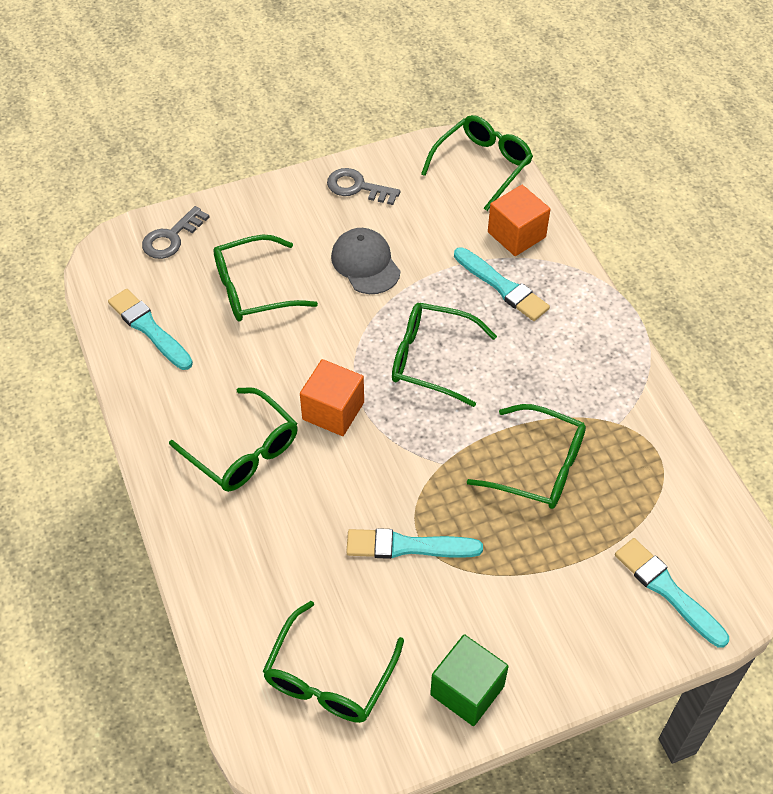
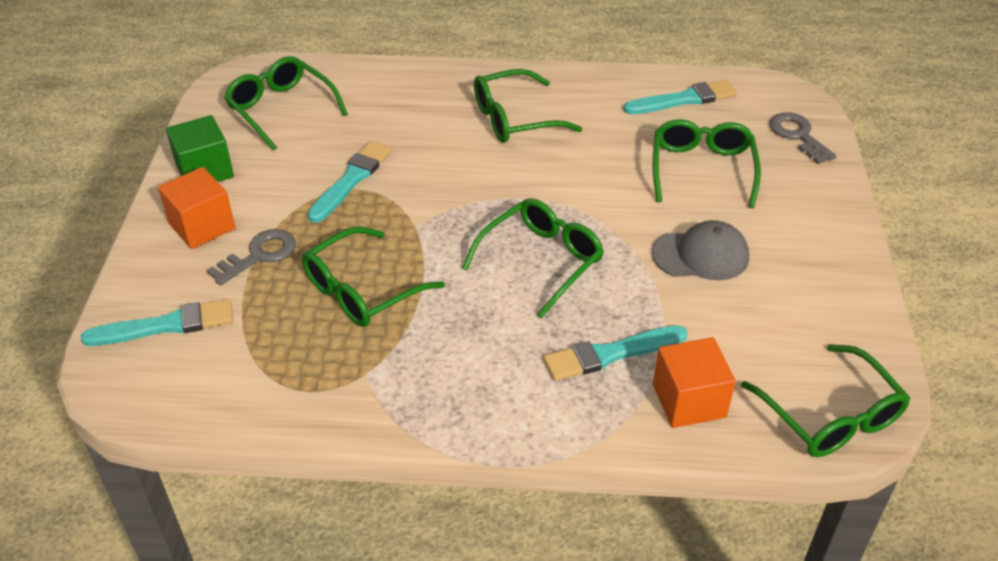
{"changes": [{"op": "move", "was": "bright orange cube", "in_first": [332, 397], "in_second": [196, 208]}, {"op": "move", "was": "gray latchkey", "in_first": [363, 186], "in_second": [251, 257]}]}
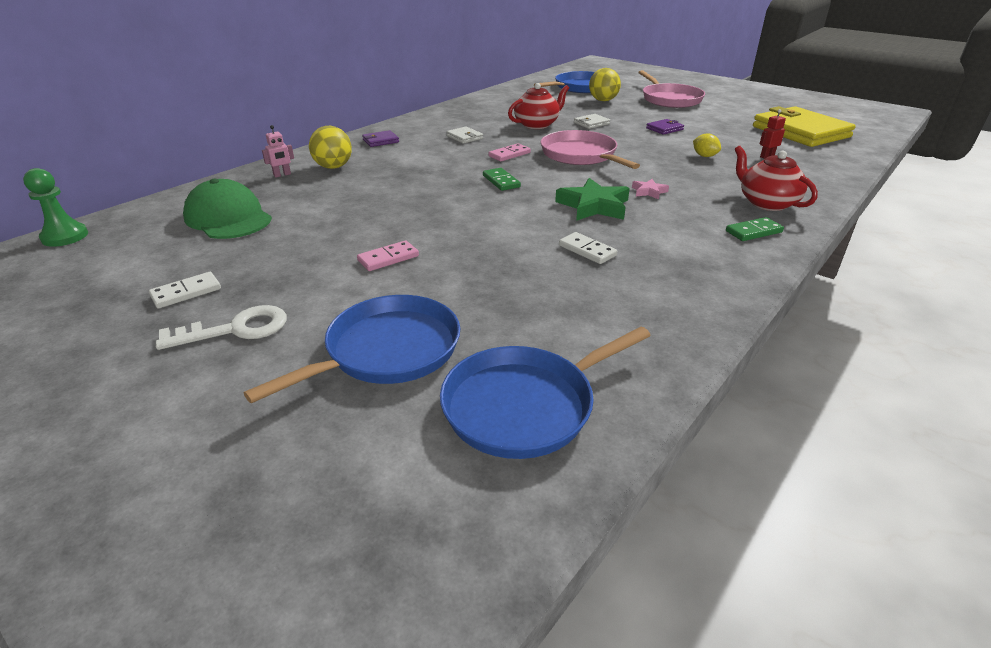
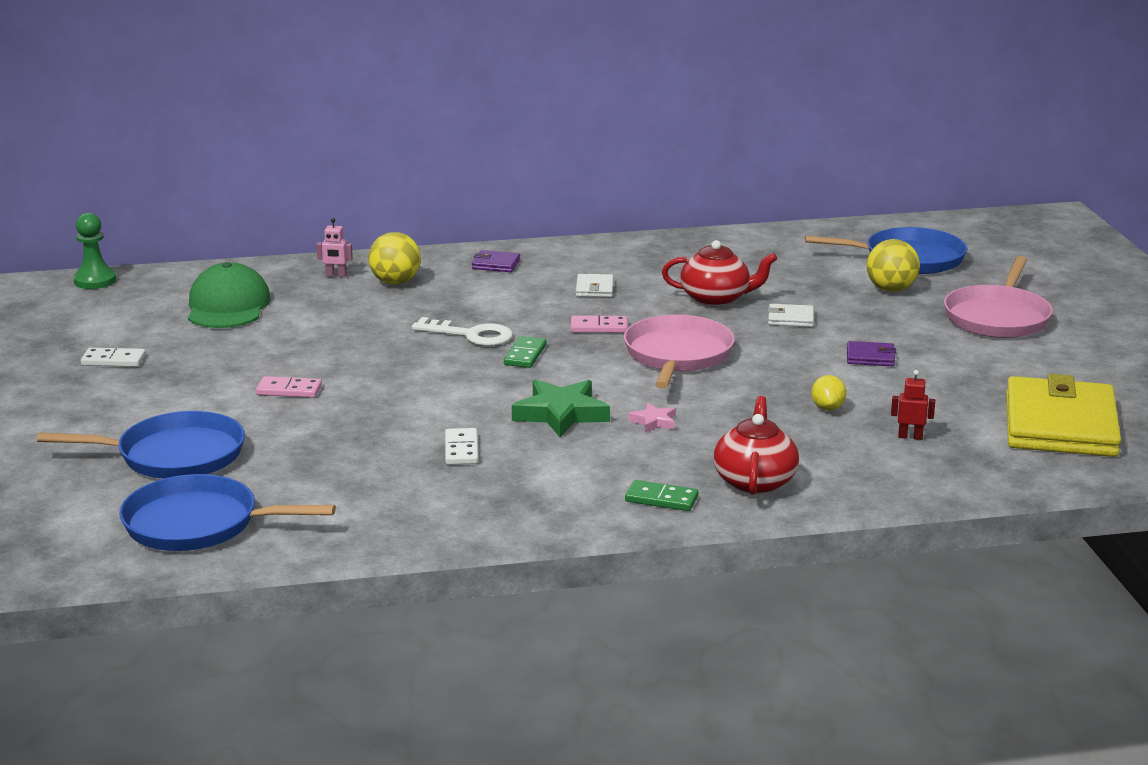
{"changes": [{"op": "move", "was": "snow-white latchkey", "in_first": [221, 327], "in_second": [462, 331]}]}
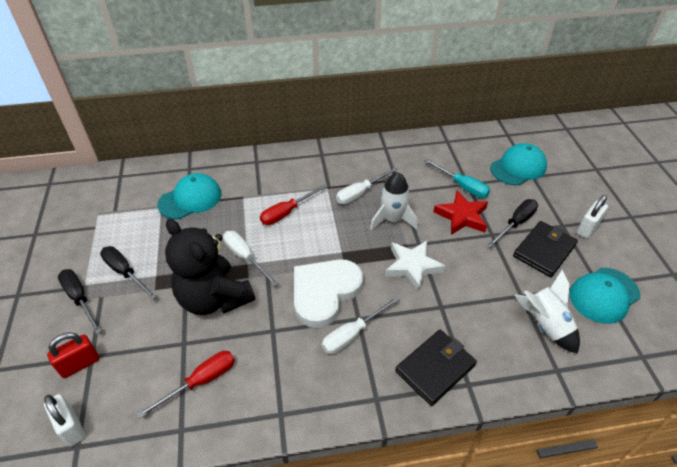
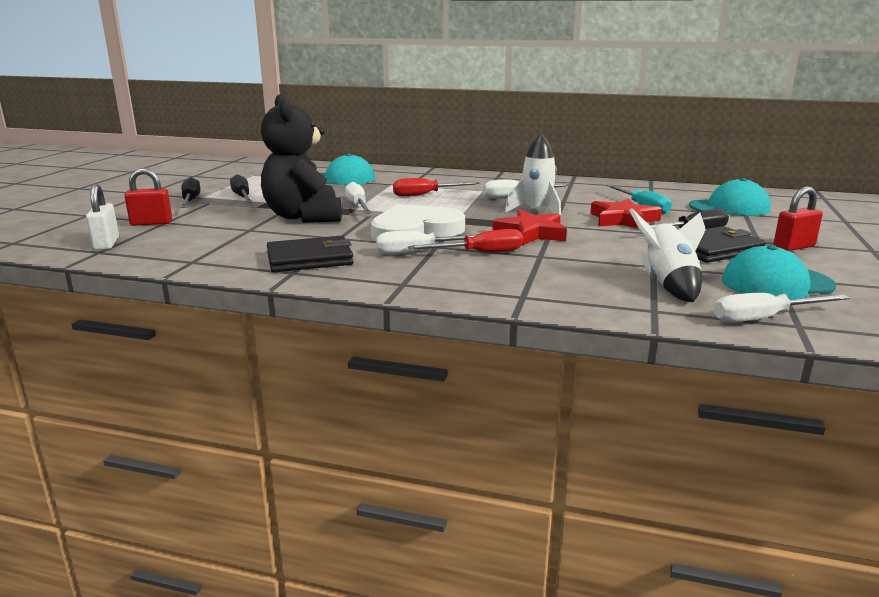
{"changes": [{"op": "move", "was": "crimson hand screwdriver", "in_first": [186, 384], "in_second": [465, 240]}, {"op": "recolor", "was": "snow-white star", "now": "crimson star", "in_first": [415, 266], "in_second": [529, 227]}, {"op": "move", "was": "jet-black billfold", "in_first": [436, 368], "in_second": [310, 254]}, {"op": "recolor", "was": "snow-white padlock", "now": "crimson padlock", "in_first": [592, 217], "in_second": [798, 218]}, {"op": "insert", "now": "snow-white hand screwdriver", "in_second": [782, 308]}]}
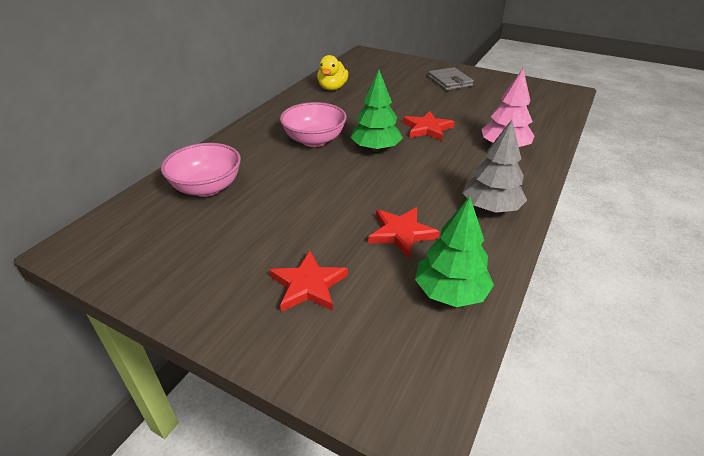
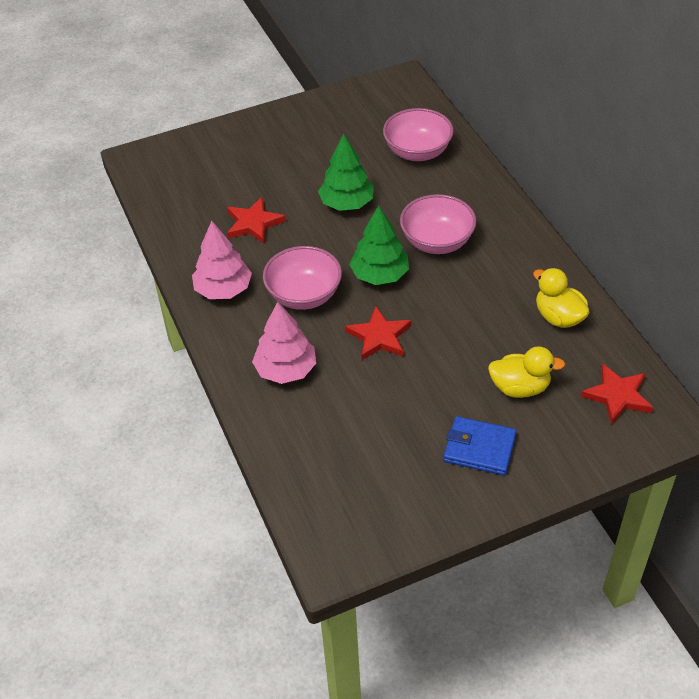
{"changes": [{"op": "move", "was": "crimson star", "in_first": [308, 281], "in_second": [617, 394]}, {"op": "move", "was": "leaf-green fir tree", "in_first": [454, 251], "in_second": [346, 172]}, {"op": "recolor", "was": "gray billfold", "now": "royal blue billfold", "in_first": [451, 78], "in_second": [480, 445]}, {"op": "recolor", "was": "gray fir tree", "now": "pink fir tree", "in_first": [495, 166], "in_second": [222, 260]}, {"op": "insert", "now": "pink serving bowl", "in_second": [302, 278]}, {"op": "insert", "now": "yellow rubber duck", "in_second": [526, 372]}]}
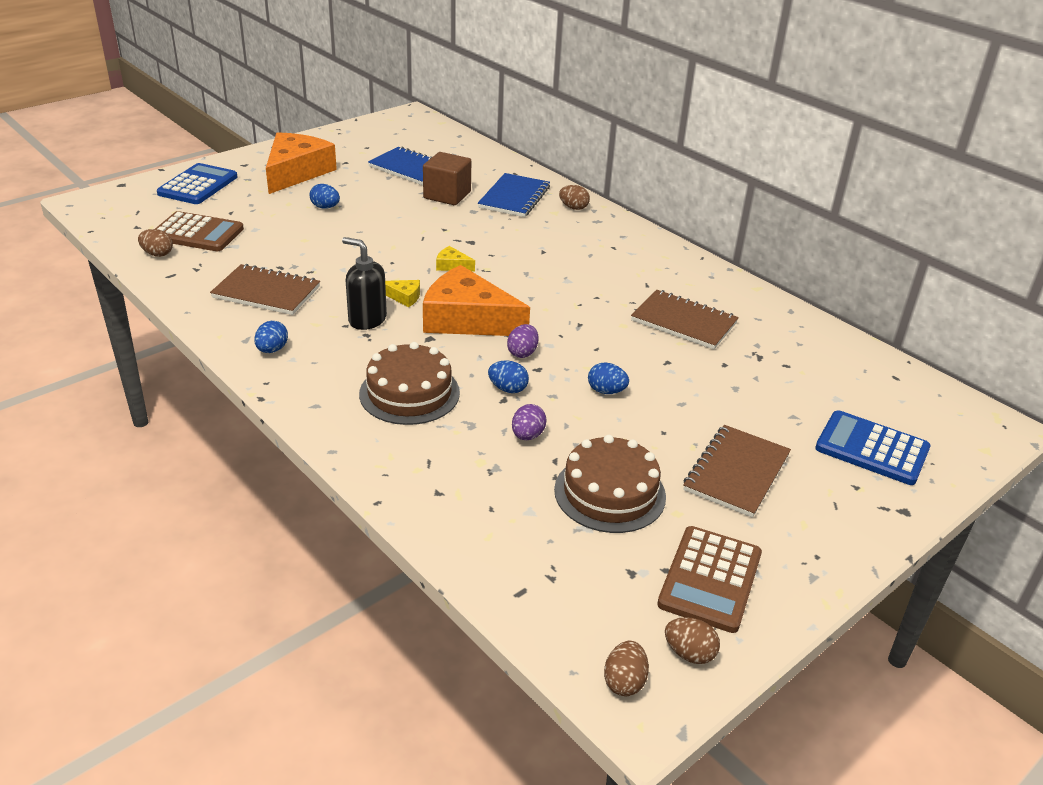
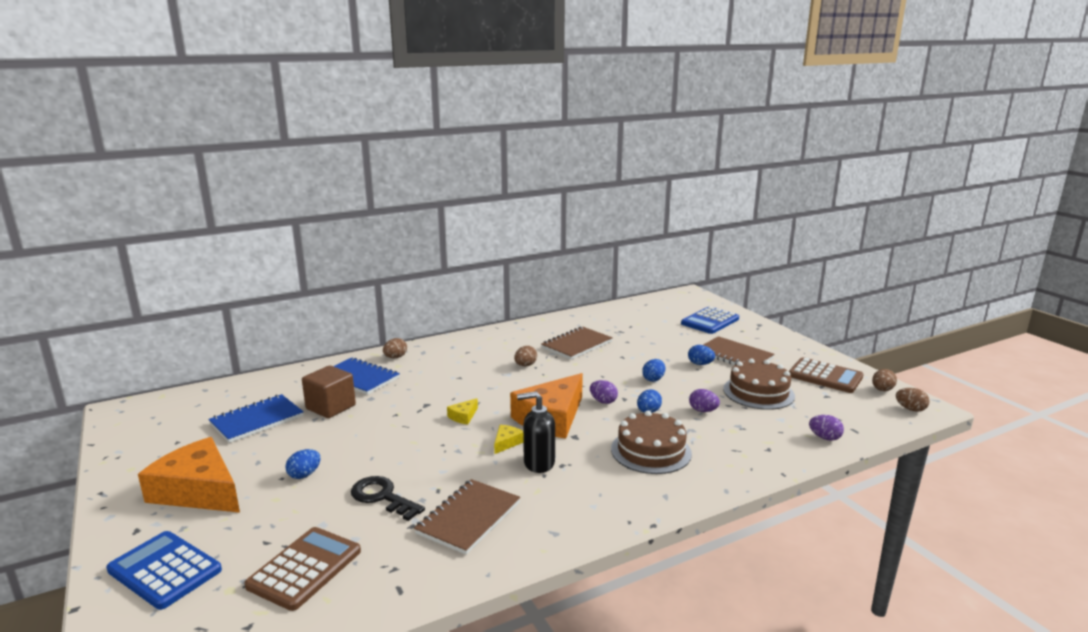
{"changes": [{"op": "move", "was": "russet egg shape", "in_first": [155, 243], "in_second": [525, 356]}, {"op": "move", "was": "royal blue egg shape", "in_first": [271, 337], "in_second": [701, 355]}, {"op": "rotate", "was": "jet-black pump bottle", "in_first": [364, 283], "in_second": [536, 432], "clockwise": 45}, {"op": "insert", "now": "jet-black latchkey", "in_second": [388, 498]}, {"op": "insert", "now": "royal purple egg shape", "in_second": [826, 428]}]}
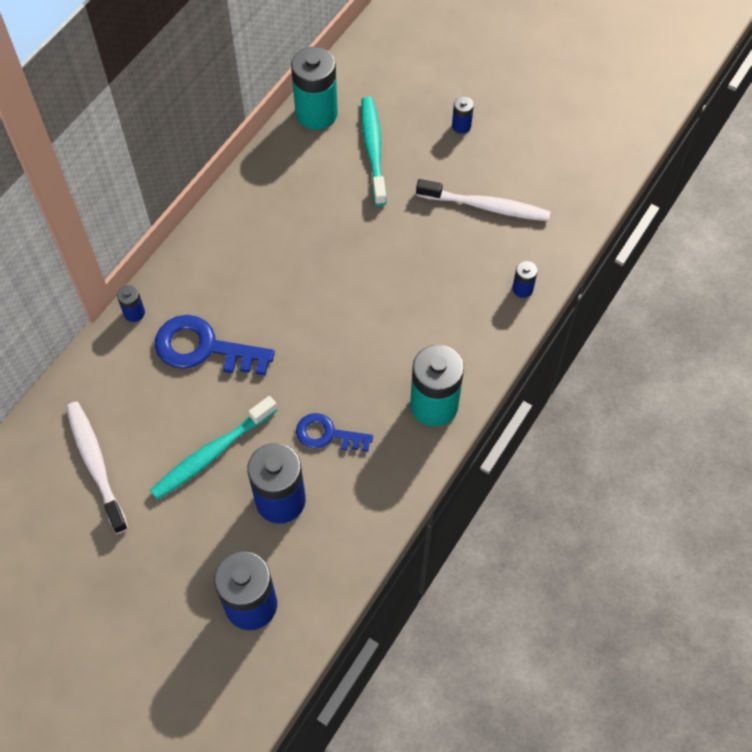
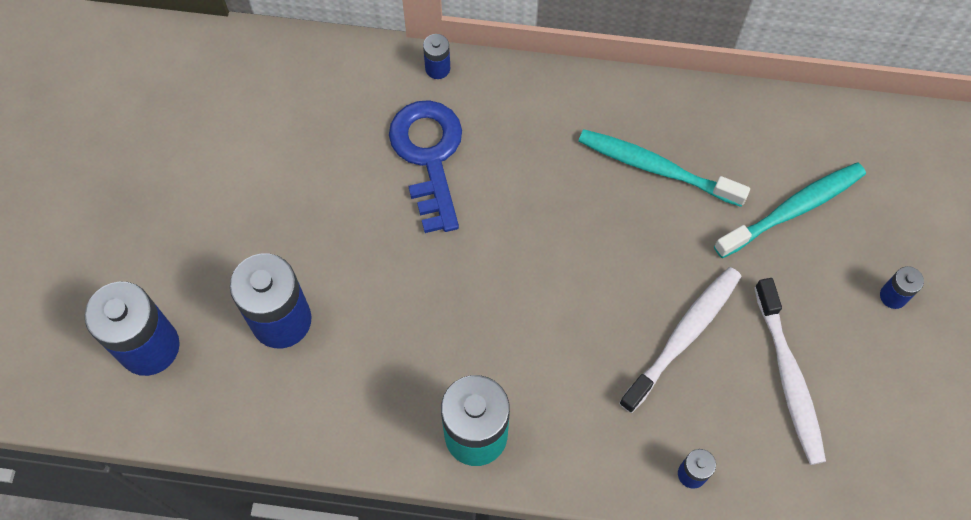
{"changes": [{"op": "move", "was": "snow-white toothbrush", "in_first": [97, 467], "in_second": [680, 340]}, {"op": "move", "was": "turquoise toothbrush", "in_first": [213, 448], "in_second": [664, 168]}, {"op": "delete", "was": "turquoise battery", "in_first": [314, 88]}, {"op": "delete", "was": "royal blue latchkey", "in_first": [334, 432]}]}
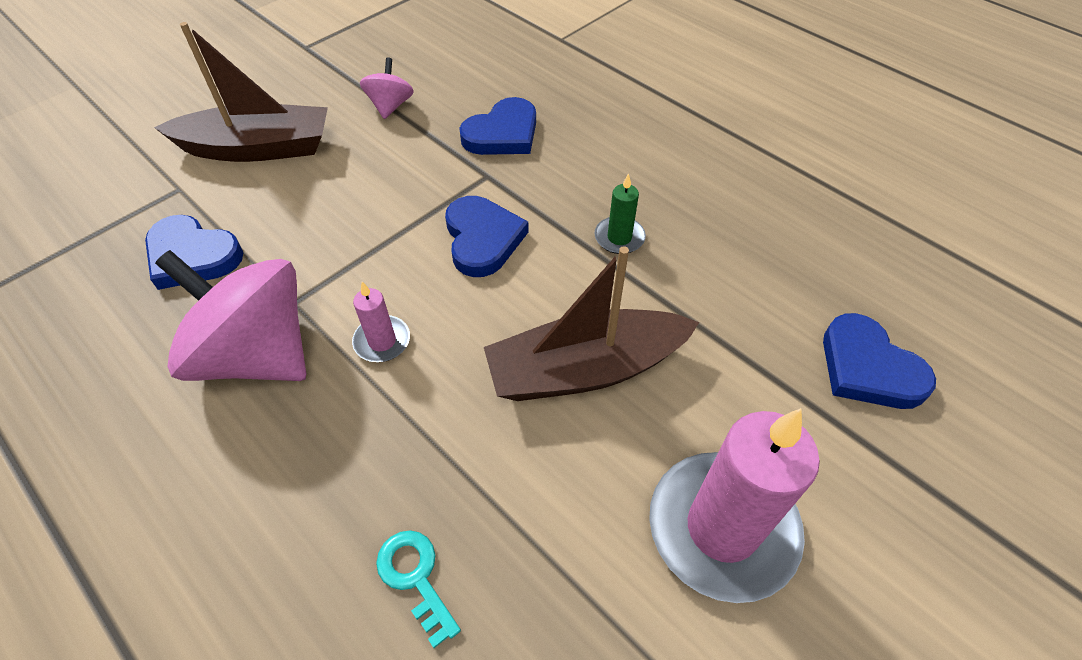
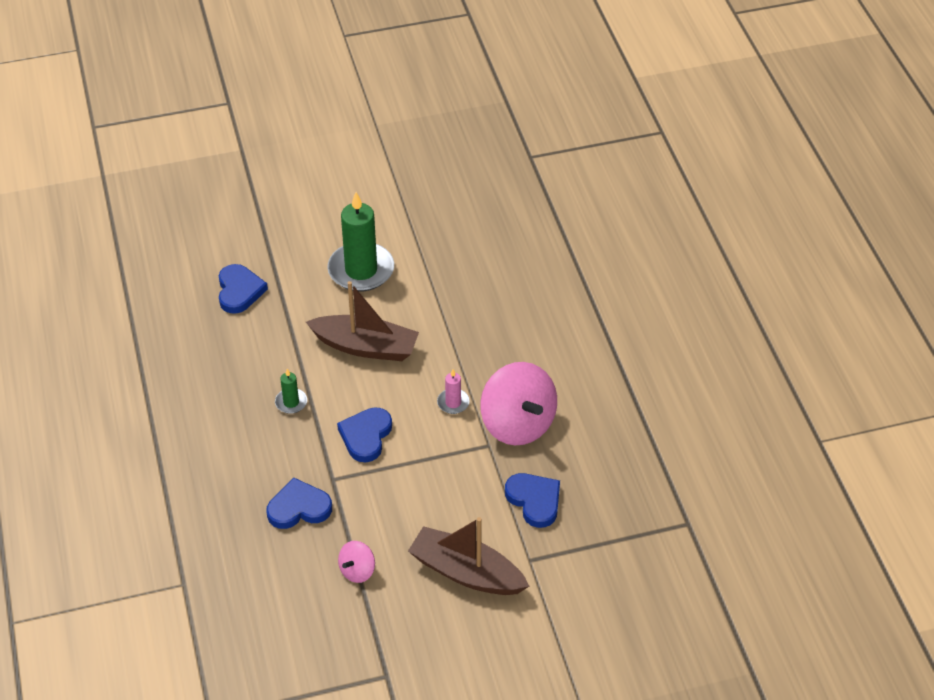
{"changes": [{"op": "delete", "was": "turquoise latchkey", "in_first": [418, 589]}, {"op": "recolor", "was": "pink candle", "now": "leaf-green candle", "in_first": [734, 505], "in_second": [360, 242]}]}
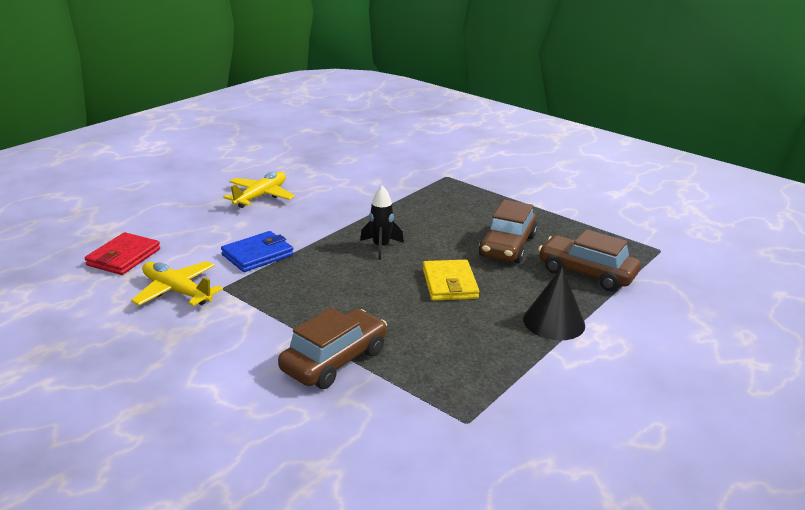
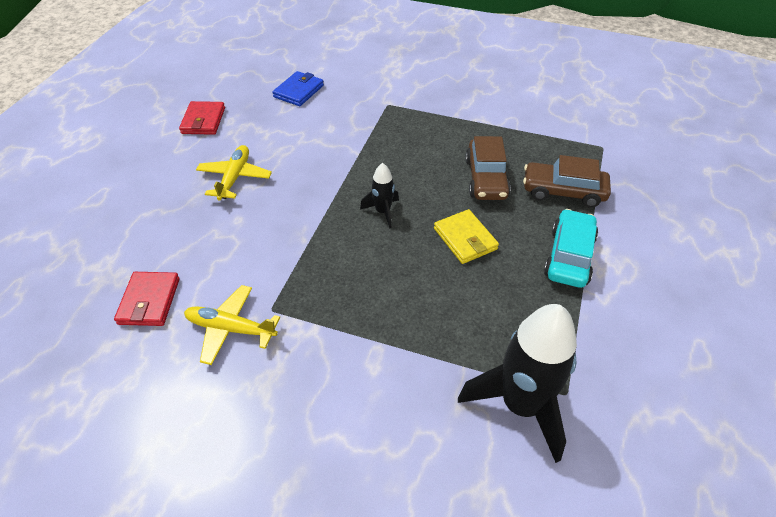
{"changes": [{"op": "move", "was": "royal blue billfold", "in_first": [257, 251], "in_second": [298, 88]}, {"op": "delete", "was": "russet toy car", "in_first": [332, 348]}, {"op": "replace", "was": "jet-black cone", "now": "turquoise toy car", "in_first": [554, 303], "in_second": [571, 248]}, {"op": "insert", "now": "crimson billfold", "in_second": [202, 118]}, {"op": "insert", "now": "jet-black toy rocket", "in_second": [517, 383]}]}
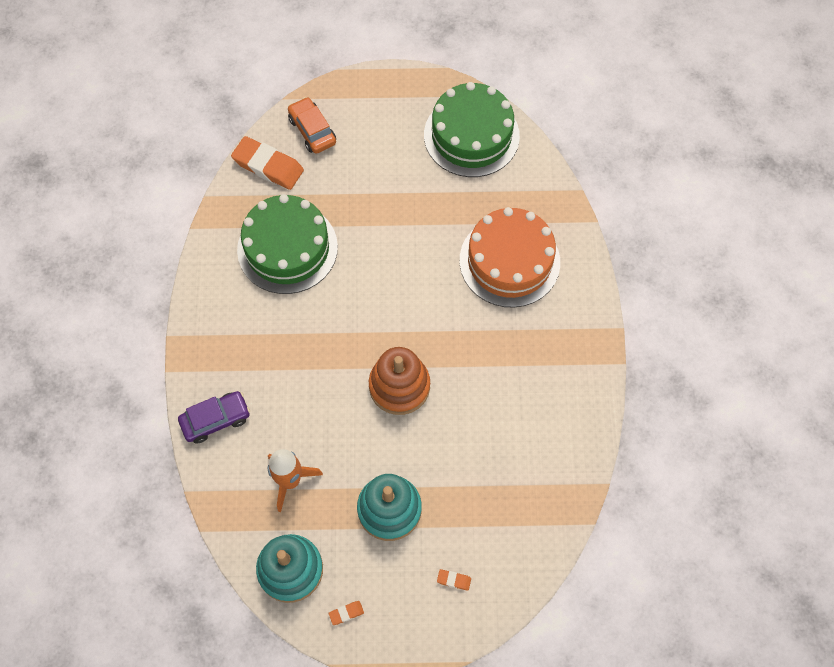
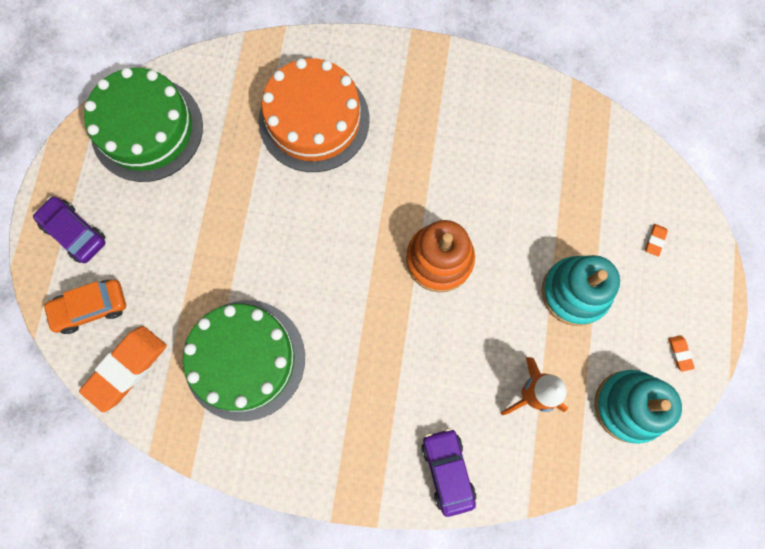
{"changes": [{"op": "insert", "now": "royal purple toy car", "in_second": [69, 229]}]}
